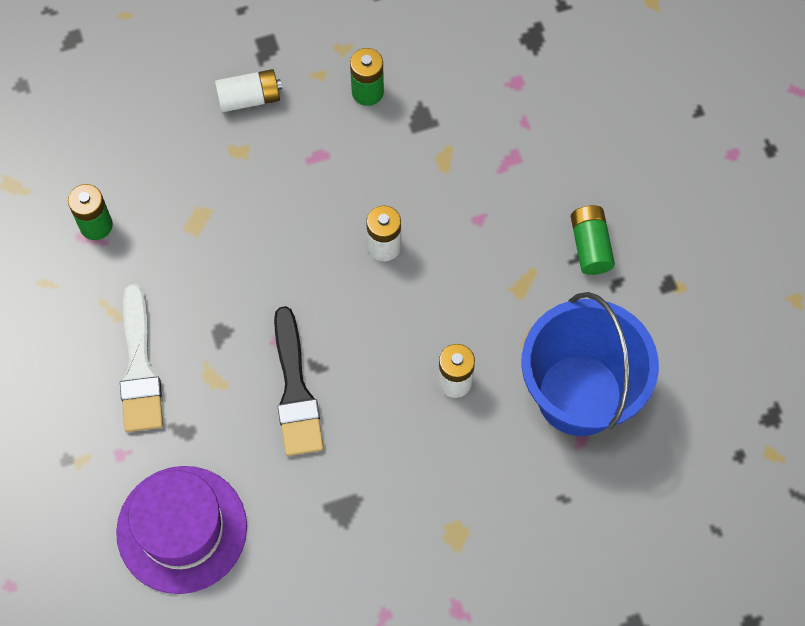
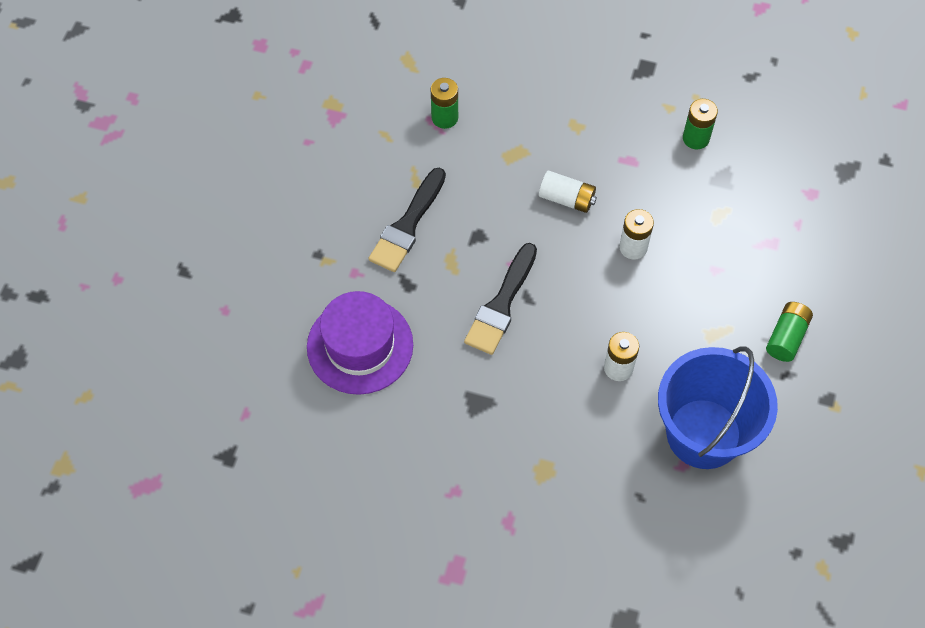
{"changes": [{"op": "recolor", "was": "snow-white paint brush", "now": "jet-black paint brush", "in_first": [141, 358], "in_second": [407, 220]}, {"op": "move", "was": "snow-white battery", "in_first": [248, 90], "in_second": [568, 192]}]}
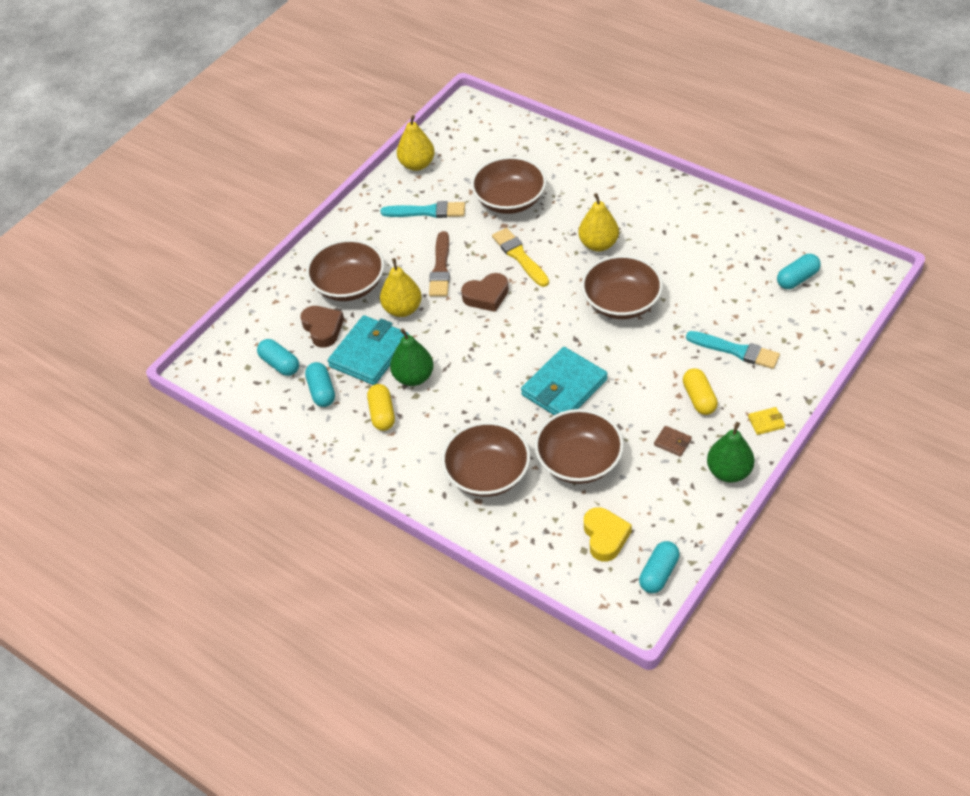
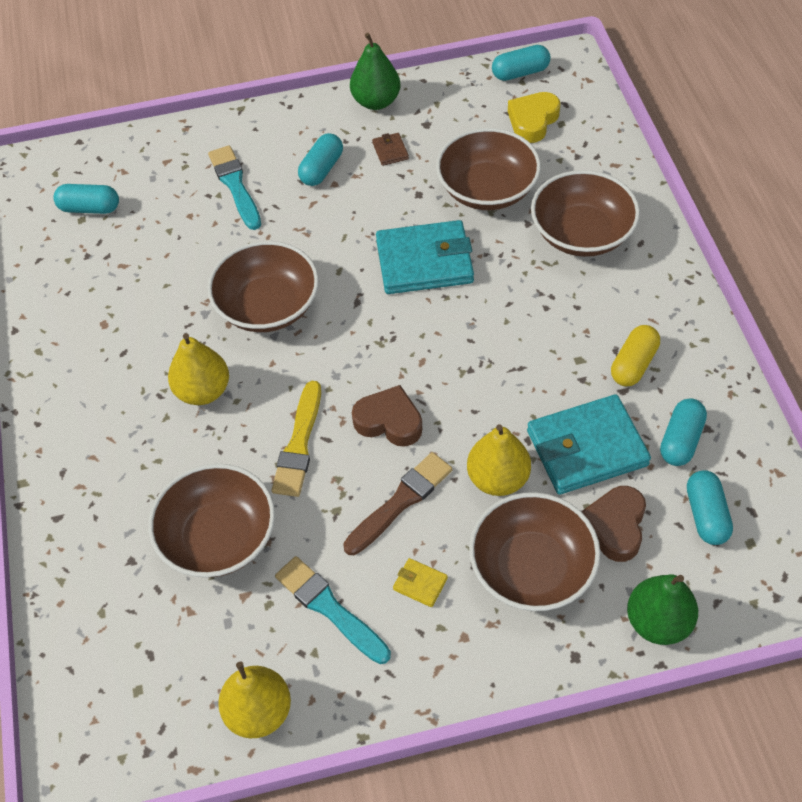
{"changes": [{"op": "move", "was": "leaf-green pear", "in_first": [412, 357], "in_second": [662, 609]}, {"op": "recolor", "was": "yellow capsule", "now": "turquoise capsule", "in_first": [700, 391], "in_second": [320, 159]}, {"op": "move", "was": "yellow billfold", "in_first": [766, 421], "in_second": [420, 582]}]}
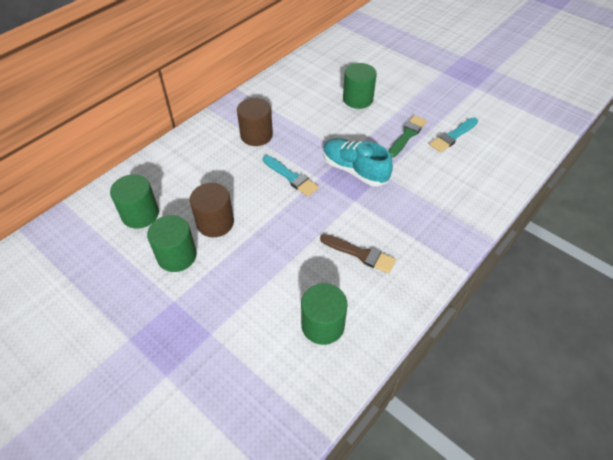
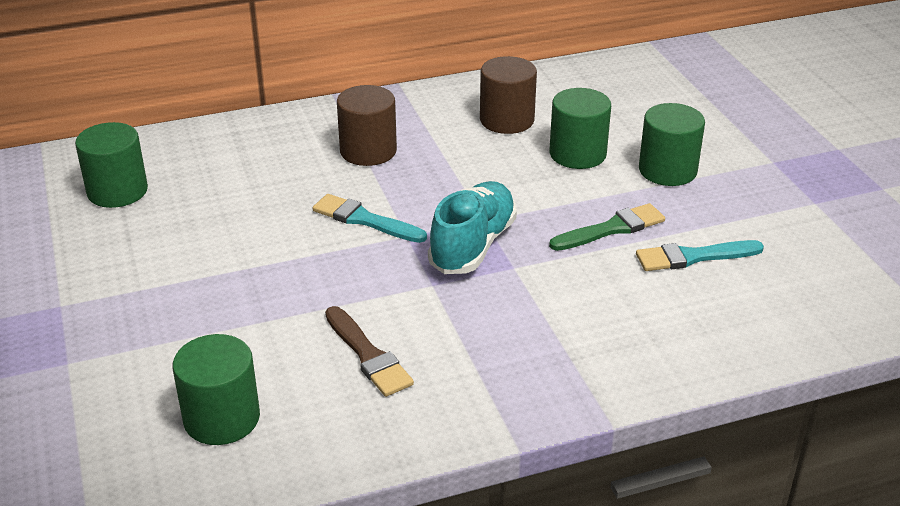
{"changes": [{"op": "move", "was": "leaf-green cylinder shape", "in_first": [172, 243], "in_second": [672, 144]}, {"op": "move", "was": "russet cylinder shape", "in_first": [212, 210], "in_second": [508, 95]}, {"op": "rotate", "was": "turquoise paint brush", "in_first": [291, 175], "in_second": [370, 218], "clockwise": 135}, {"op": "rotate", "was": "turquoise lace-up shoe", "in_first": [358, 162], "in_second": [472, 227], "clockwise": 45}]}
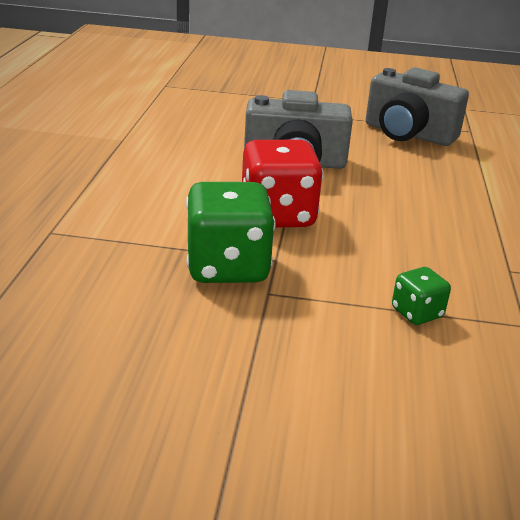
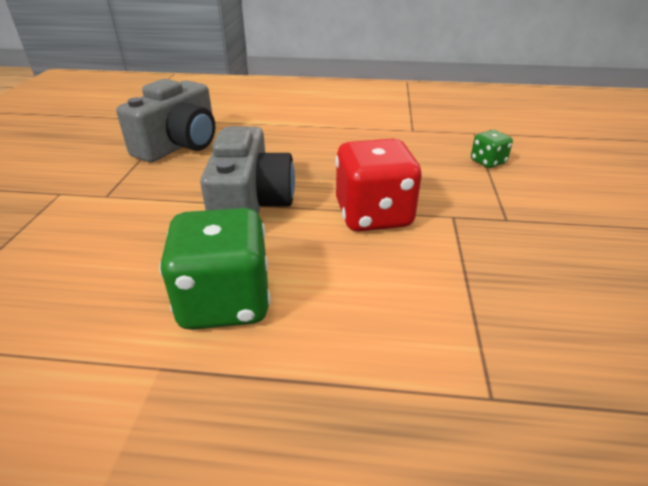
{"changes": [{"op": "move", "was": "leaf-green game die", "in_first": [230, 232], "in_second": [214, 269]}]}
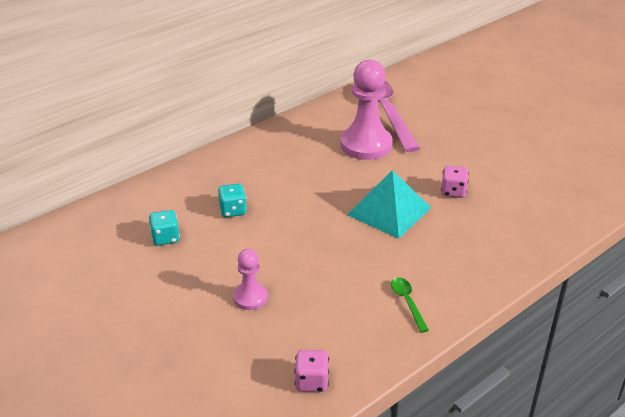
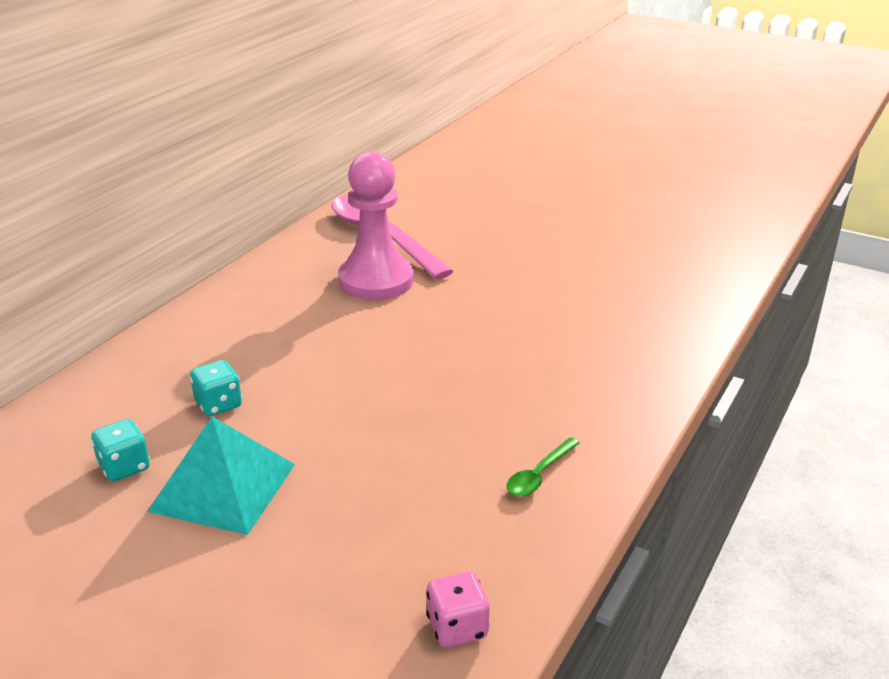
{"changes": [{"op": "delete", "was": "pink game pawn", "in_first": [250, 279]}, {"op": "move", "was": "turquoise pyramid", "in_first": [389, 204], "in_second": [221, 476]}, {"op": "rotate", "was": "leaf-green spoon", "in_first": [410, 305], "in_second": [543, 466], "clockwise": -105}, {"op": "delete", "was": "pink game die", "in_first": [455, 181]}]}
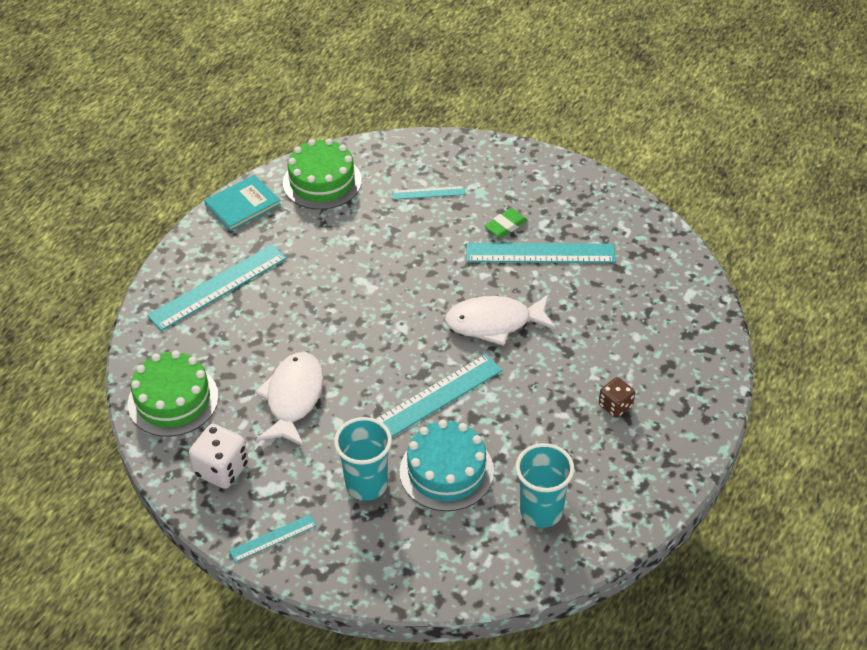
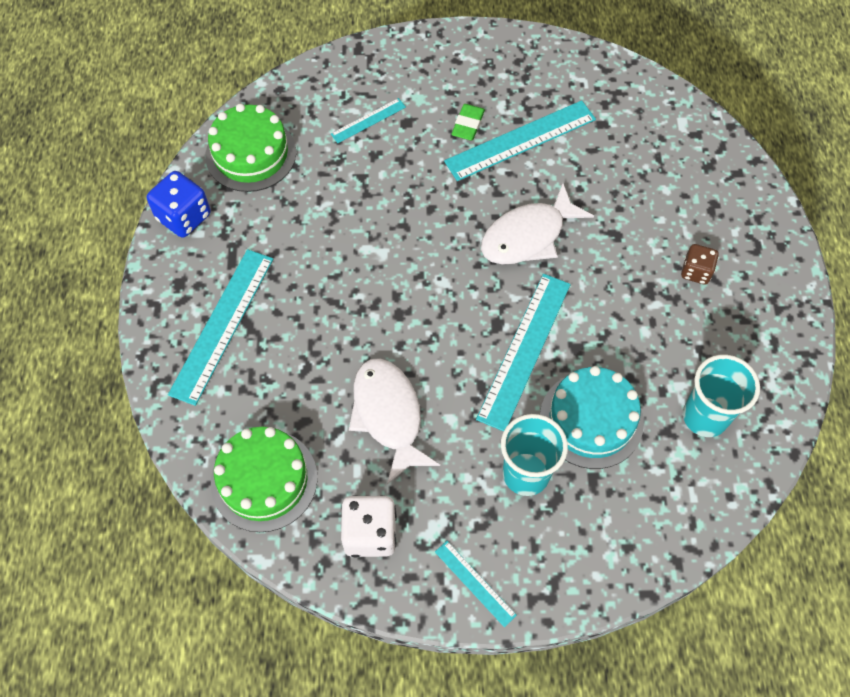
{"changes": [{"op": "replace", "was": "turquoise hardback", "now": "royal blue game die", "in_first": [242, 203], "in_second": [179, 204]}, {"op": "rotate", "was": "turquoise ruler", "in_first": [273, 538], "in_second": [476, 584], "clockwise": -75}]}
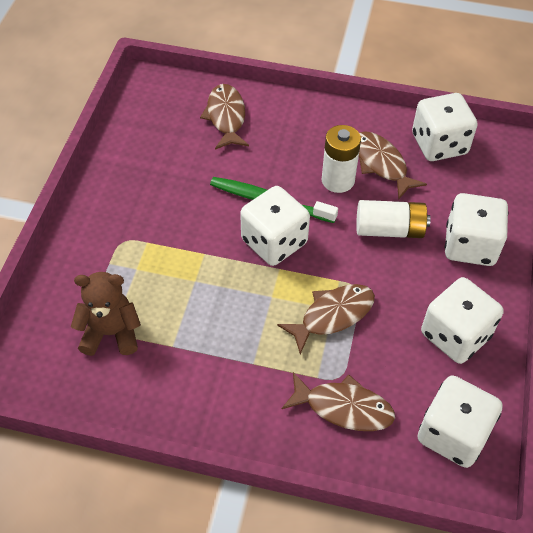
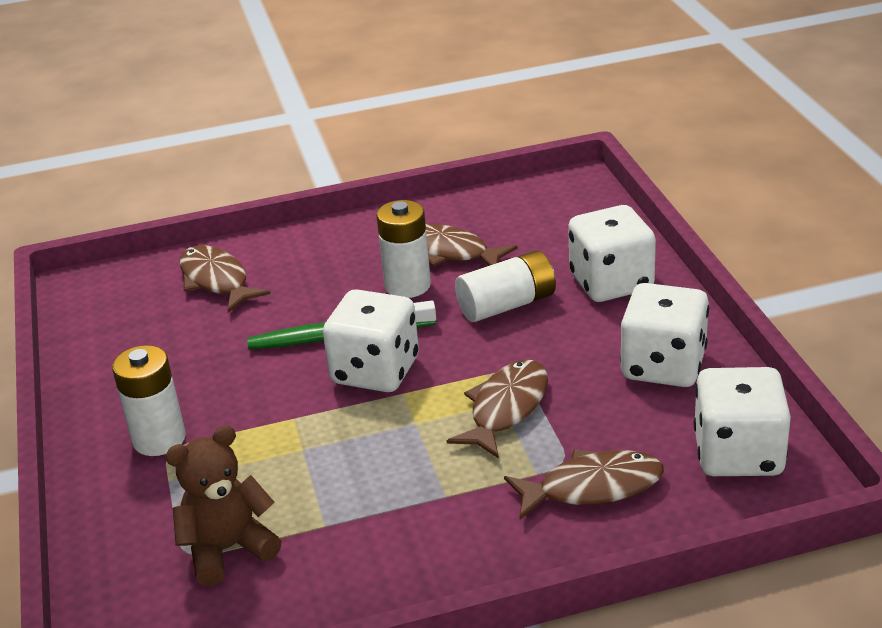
{"changes": [{"op": "delete", "was": "snow-white game die", "in_first": [444, 127]}, {"op": "insert", "now": "snow-white battery", "in_second": [149, 400]}]}
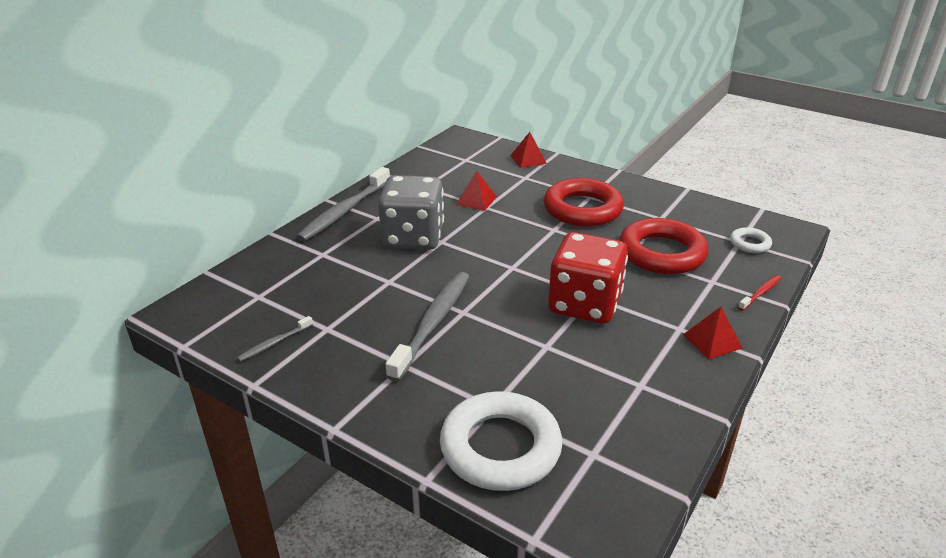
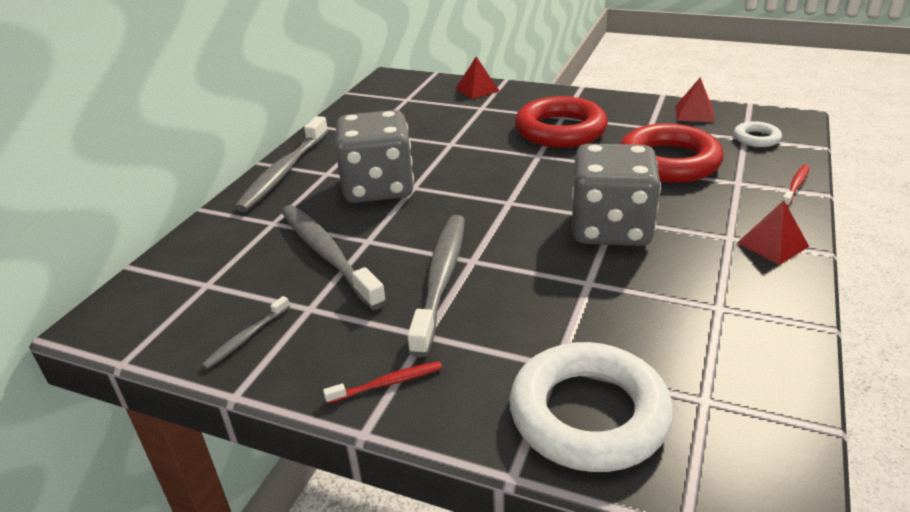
{"changes": [{"op": "move", "was": "crimson pyramid", "in_first": [476, 191], "in_second": [695, 99]}, {"op": "recolor", "was": "crimson game die", "now": "gray game die", "in_first": [588, 278], "in_second": [616, 195]}, {"op": "insert", "now": "gray toothbrush", "in_second": [333, 257]}, {"op": "insert", "now": "crimson toothbrush", "in_second": [382, 382]}]}
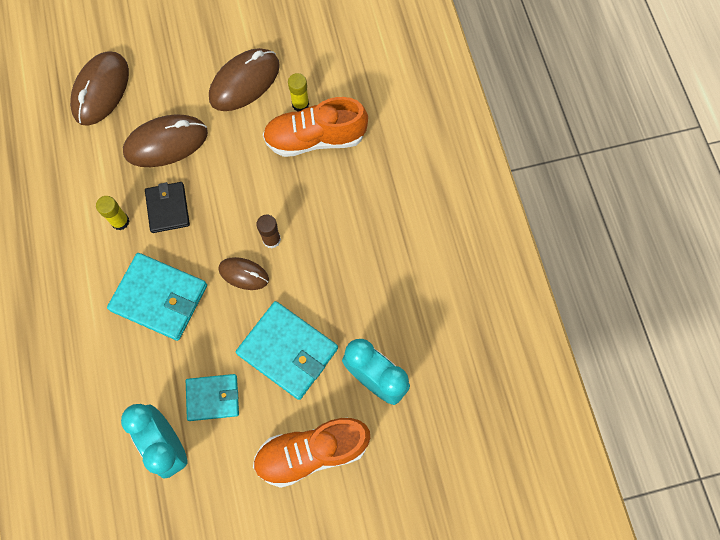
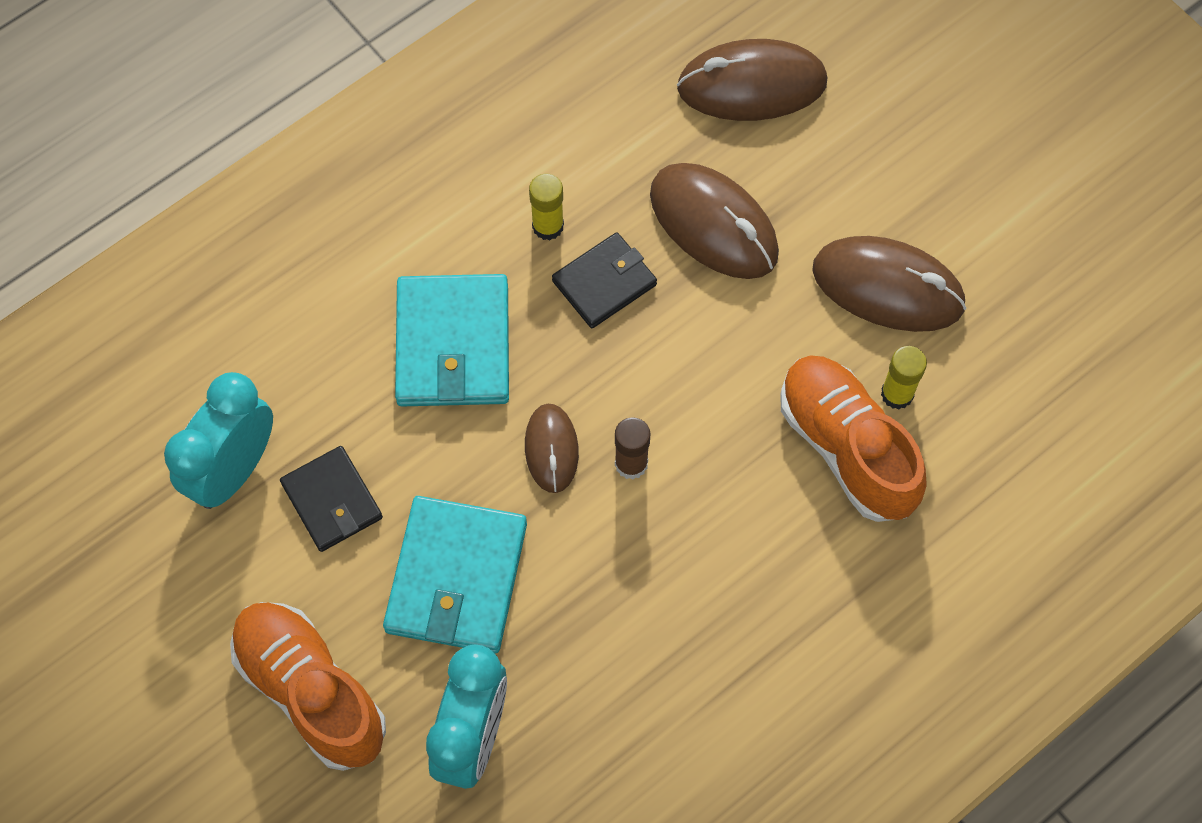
{"changes": [{"op": "recolor", "was": "turquoise billfold", "now": "jet-black billfold", "in_first": [212, 397], "in_second": [331, 499]}]}
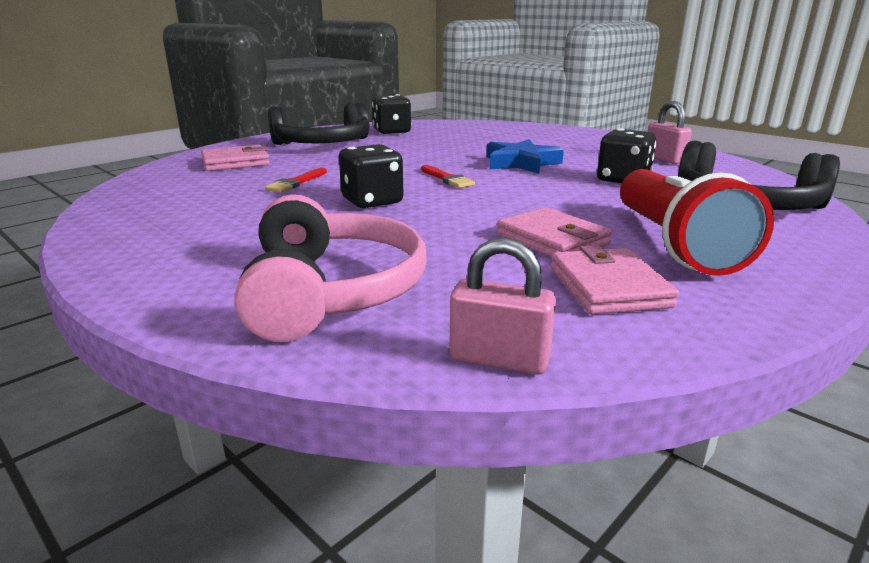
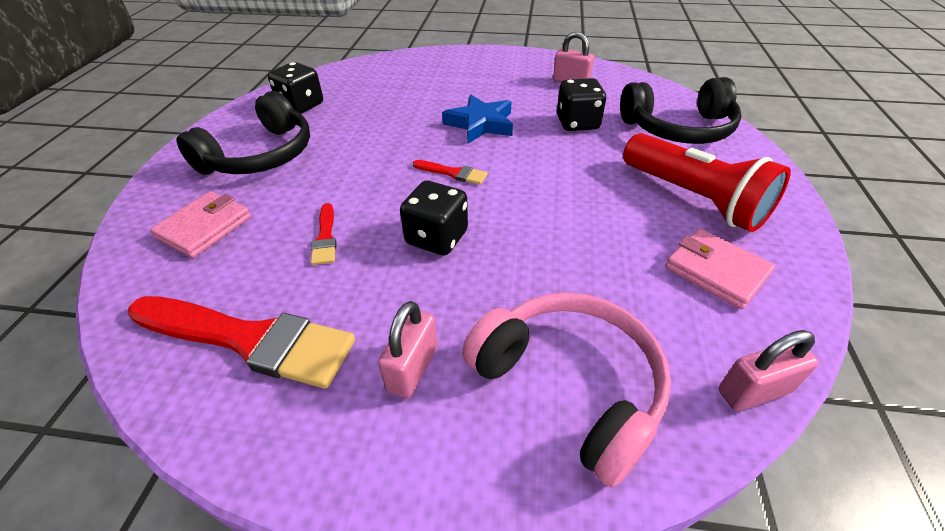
{"changes": [{"op": "delete", "was": "pink billfold", "in_first": [554, 232]}, {"op": "insert", "now": "crimson paint brush", "in_second": [241, 342]}, {"op": "insert", "now": "pink padlock", "in_second": [408, 350]}]}
